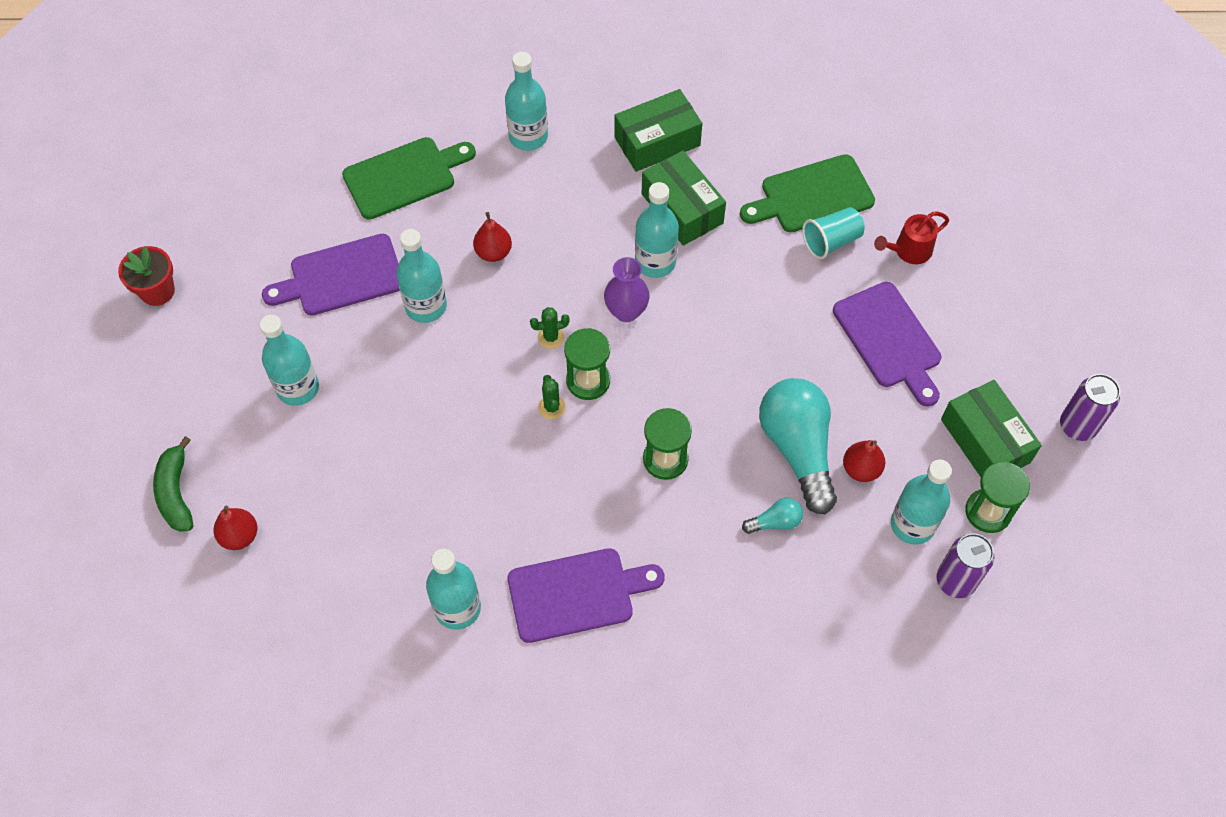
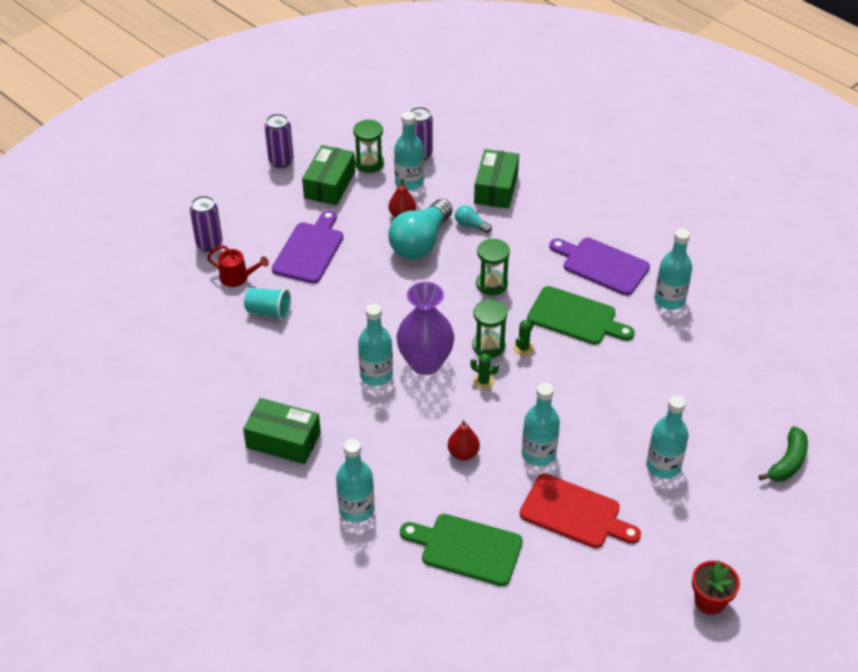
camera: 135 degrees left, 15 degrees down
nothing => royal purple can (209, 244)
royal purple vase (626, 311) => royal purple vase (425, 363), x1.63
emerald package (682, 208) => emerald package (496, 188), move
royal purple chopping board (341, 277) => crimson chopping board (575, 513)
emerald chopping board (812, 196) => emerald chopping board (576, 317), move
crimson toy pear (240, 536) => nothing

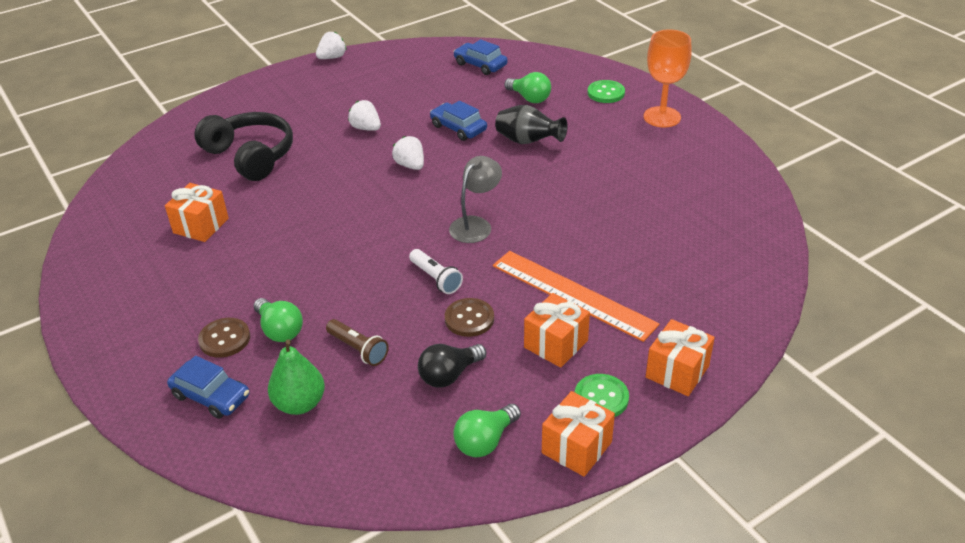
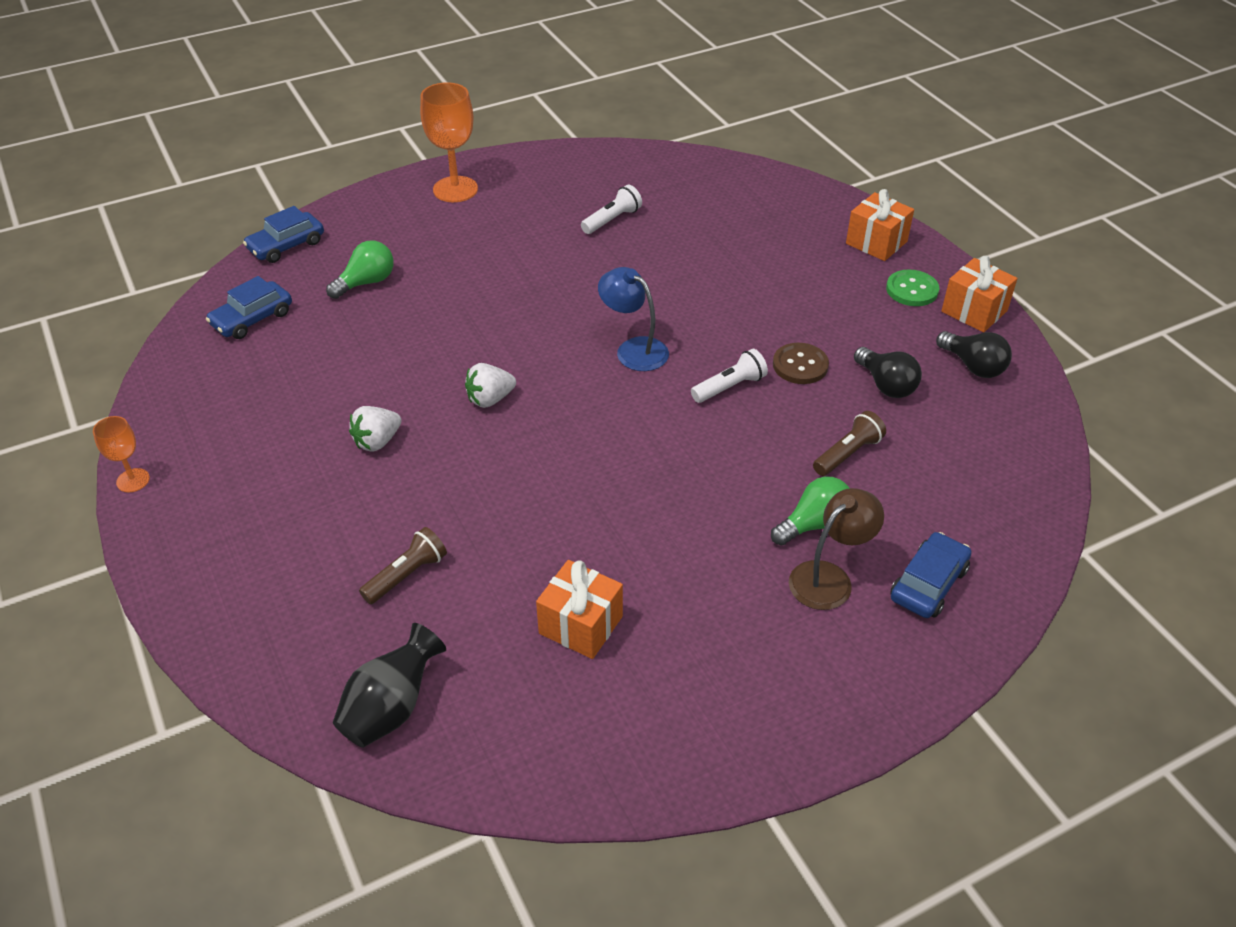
camera: 85 degrees left, 5 degrees up
snow-white strawberry (332, 57) => orange goblet (133, 480)
cobalt car (458, 128) => cobalt car (286, 245), move
jet-black vase (528, 142) => jet-black vase (391, 708), move
jet-black over-ear headphones (250, 156) => russet pocket torch (407, 575)
nothing => snow-white pocket torch (612, 220)
grey desk lamp (476, 225) => cobalt desk lamp (634, 349)
russet sewing button (224, 339) => russet desk lamp (829, 578)
emerald light bulb (485, 441) => jet-black light bulb (973, 366)
emerald toy pear (299, 404) => nothing
orange straightedge (573, 294) => nothing
orange gift (556, 344) => nothing
emerald sewing button (606, 93) => nothing

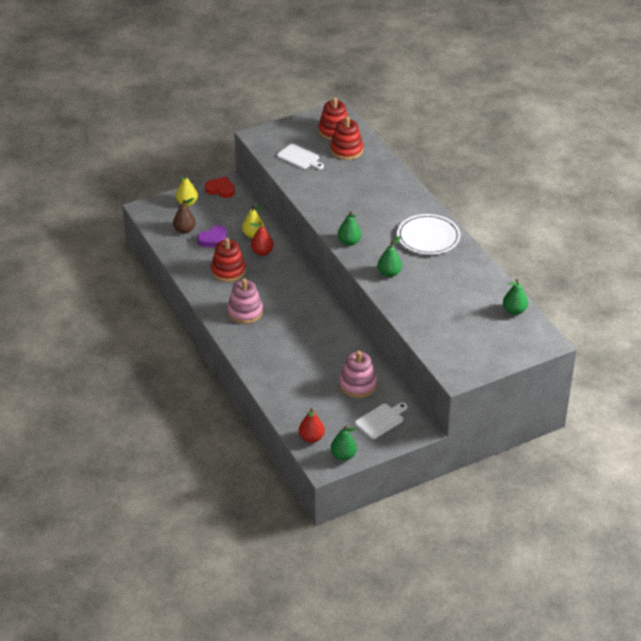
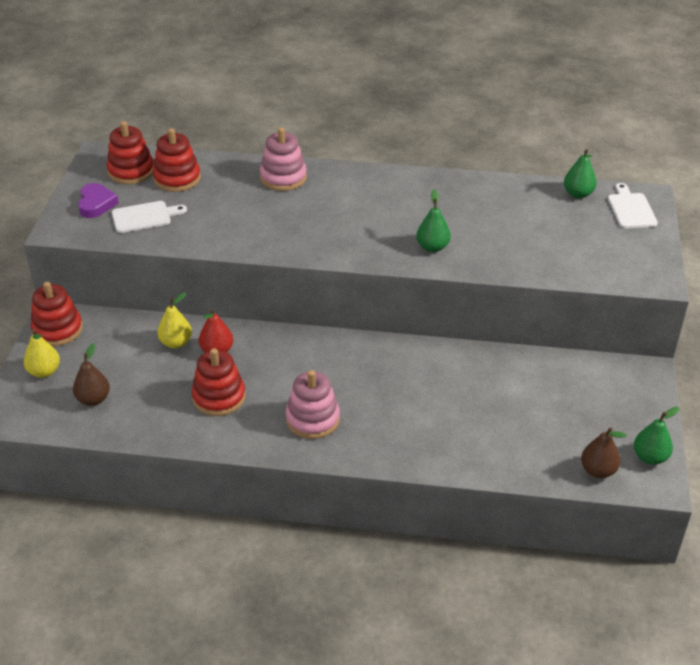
camera: 55 degrees left, 0 degrees up
crimson love heart (220, 190) => crimson ring stacker (57, 330)
royal purple love heart (213, 239) => royal purple love heart (96, 204), move
pink ring stacker (358, 385) => pink ring stacker (283, 178), move
crimson toy pear (311, 438) => russet toy pear (598, 470)
snow-white chopping board (381, 420) => snow-white chopping board (631, 209), move
emerald toy pear (349, 242) => nothing
snow-white flat dish (428, 237) => nothing

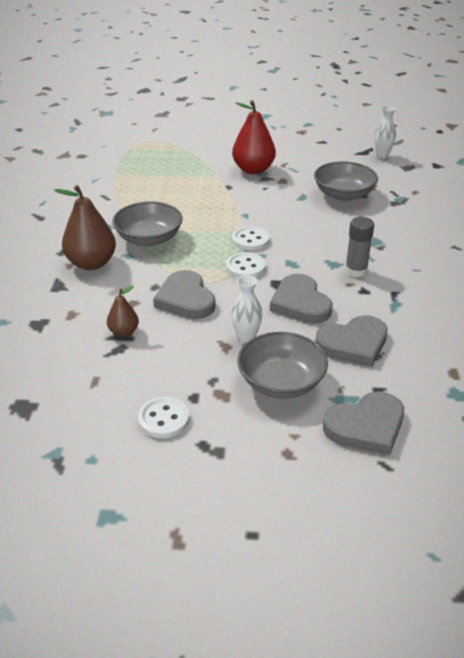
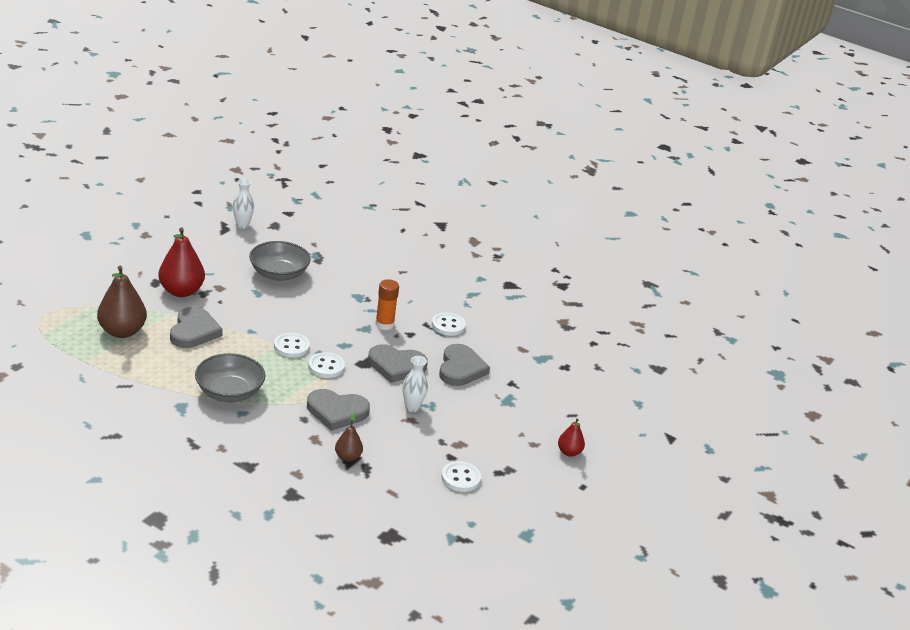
camera: 65 degrees left, 5 degrees down
russet toy pear (91, 263) => russet toy pear (122, 331), move
grey love heart (366, 426) => grey love heart (194, 331), move
grey glue (356, 271) => orange glue (384, 324)
nothing => snow-white sewing button (448, 325)
nothing => crimson toy pear (569, 452)
grey serving bowl (281, 382) => nothing

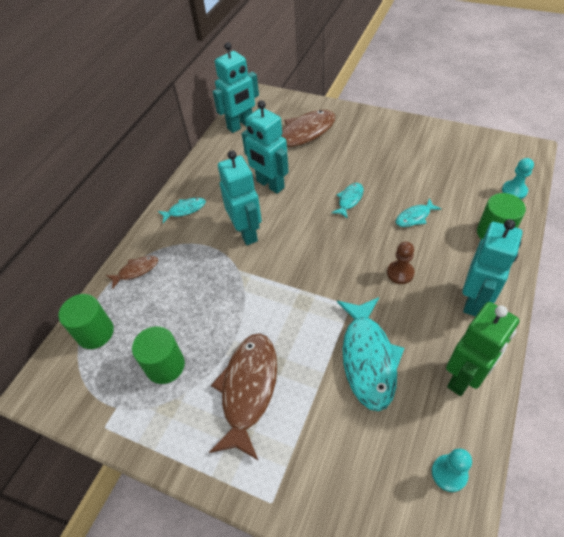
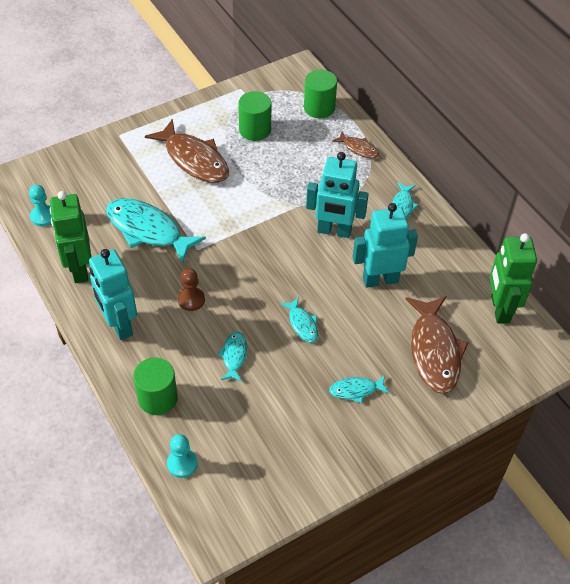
camera: 120 degrees right, 0 degrees up
nothing => teal toy fish (356, 390)
russet toy fish (136, 271) => russet toy fish (358, 148), 60 degrees counterclockwise
teal robot (240, 125) => emerald robot (499, 309)

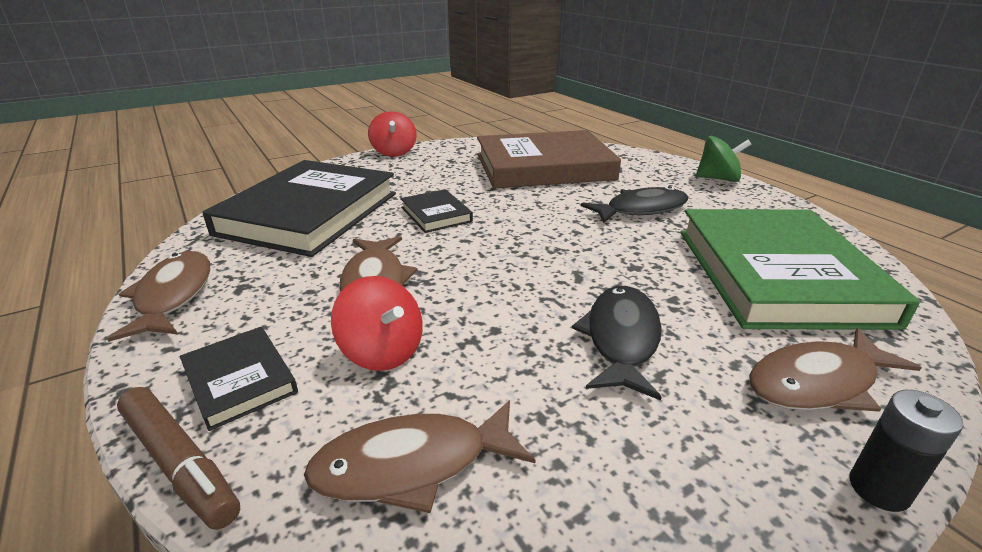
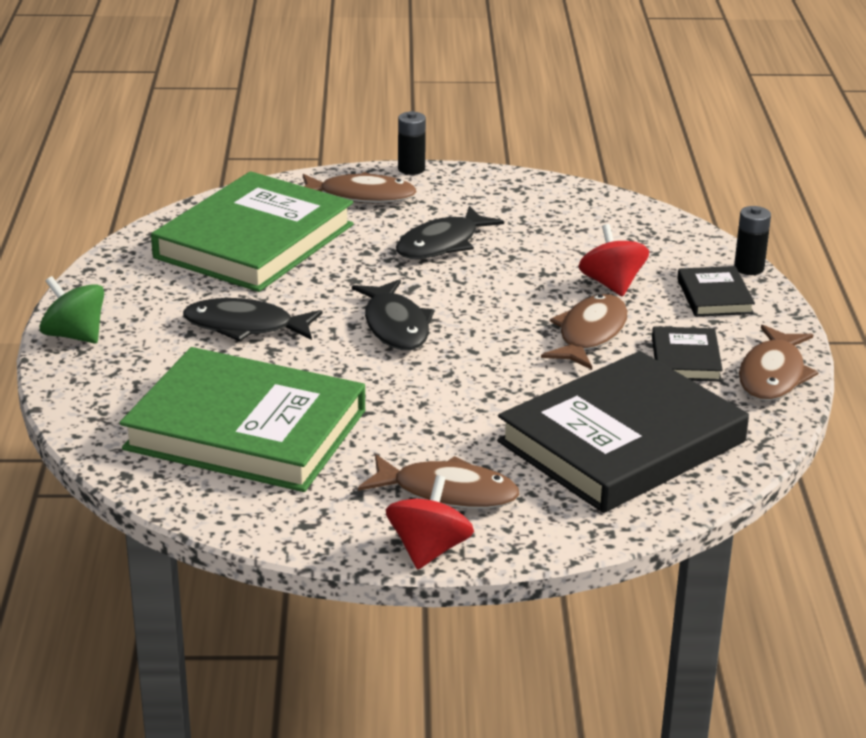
camera: 150 degrees left, 0 degrees up
russet hardback (544, 167) => emerald hardback (246, 430)
nothing => jet-black toy fish (395, 326)
russet toy fish (412, 465) => russet toy fish (447, 493), move
jet-black hardback (436, 214) => jet-black hardback (686, 359), move
russet marker (180, 464) => jet-black AA battery (749, 268)

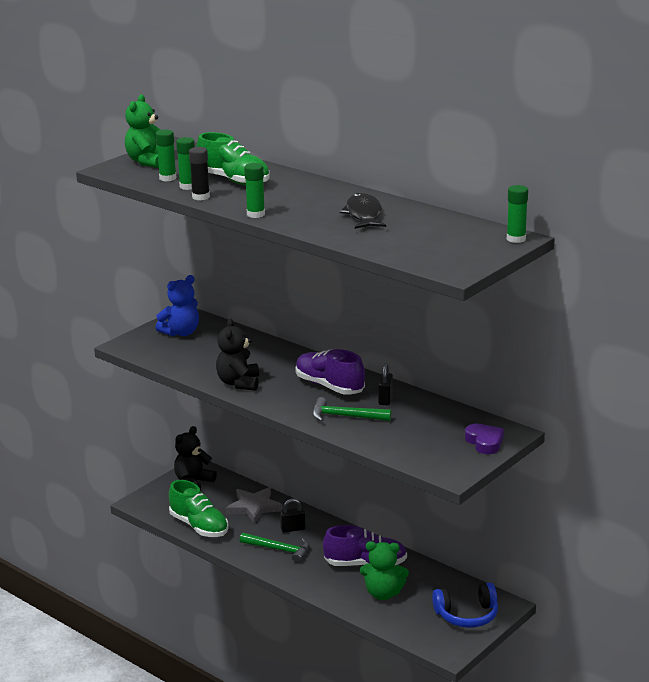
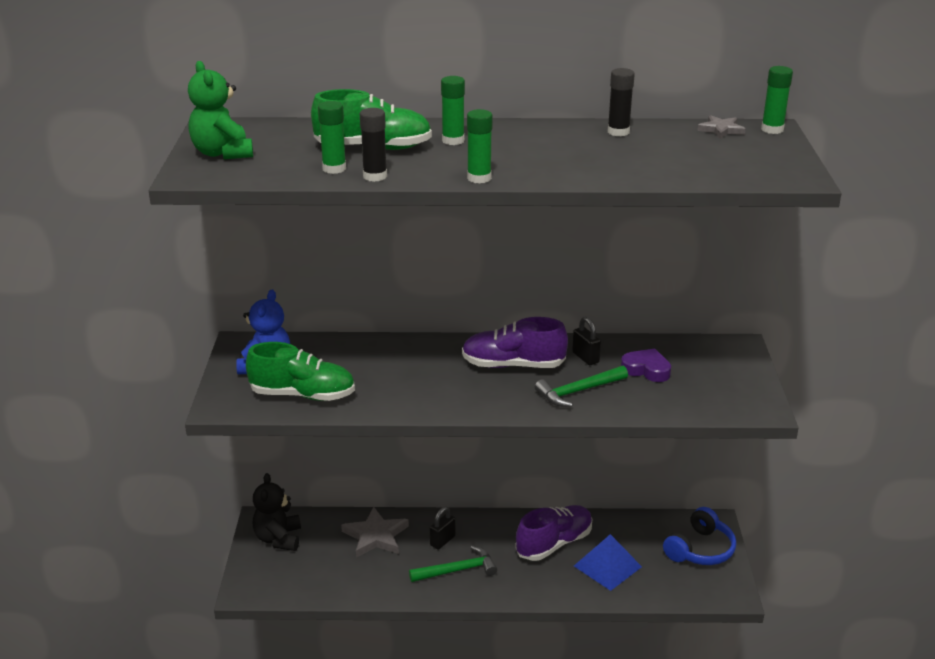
camera: 40 degrees left, 5 degrees up
emerald shoe (199, 526) => emerald shoe (303, 395), move
emerald glue (167, 178) => emerald glue (453, 140), move
emerald stuffed bear (383, 593) => cobalt pyramid (607, 566)
nothing => jet-black glue (618, 132)
royal purple love heart (484, 442) => royal purple love heart (646, 369), move
nothing => grey star shape (721, 130)
jet-black stuffed bear (239, 383) => nothing
jet-black toy fish (364, 214) => nothing

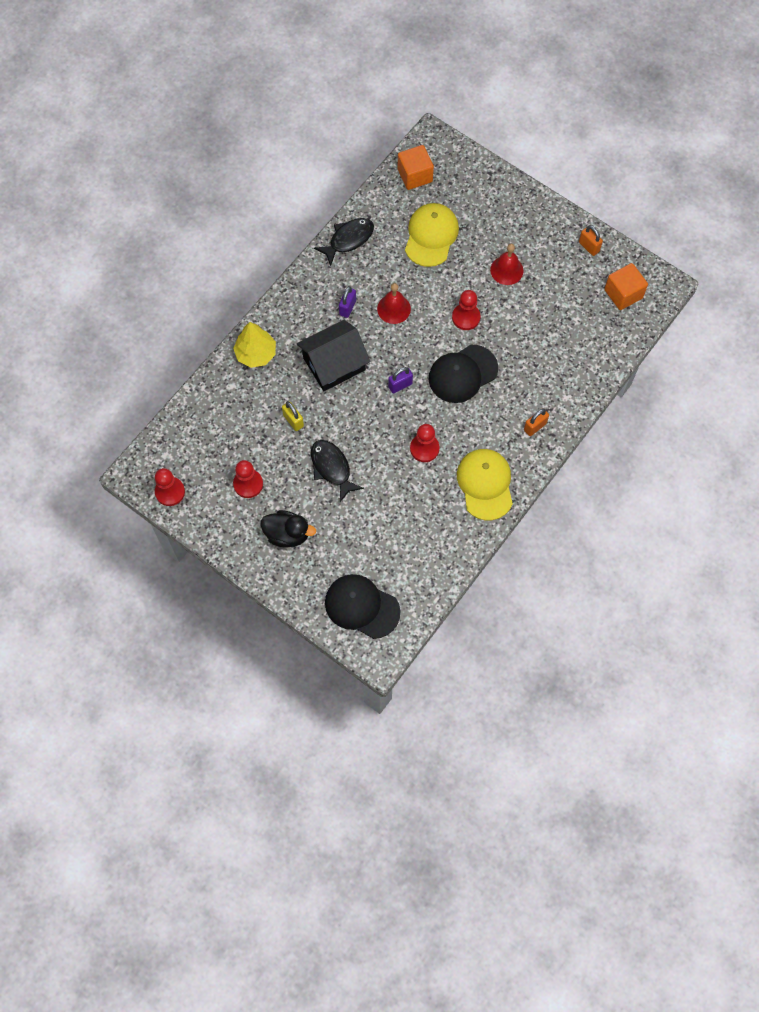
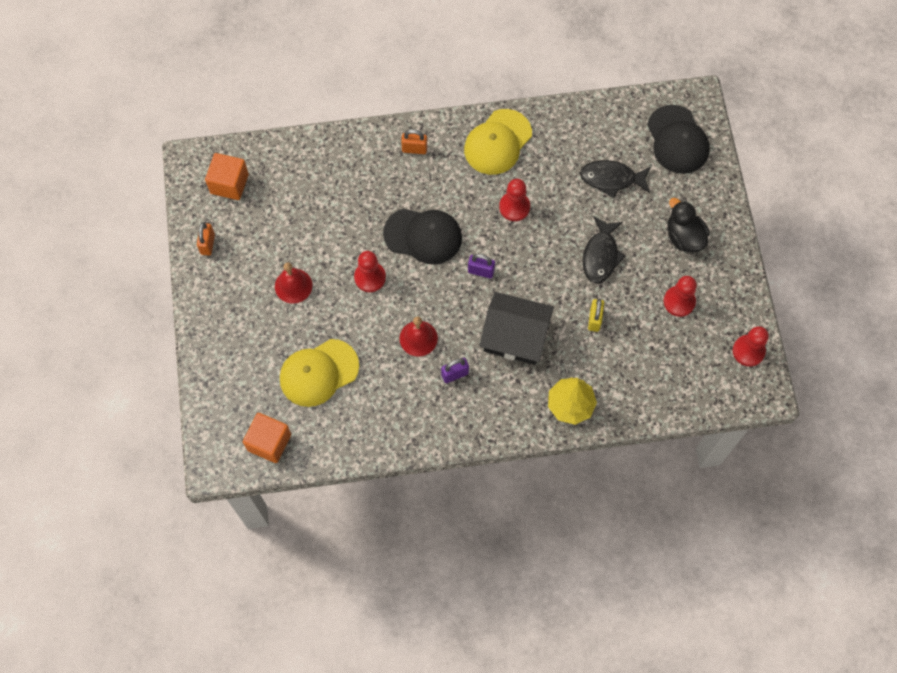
camera: 135 degrees left, 0 degrees up
jet-black toy fish (348, 240) => jet-black toy fish (611, 179), move

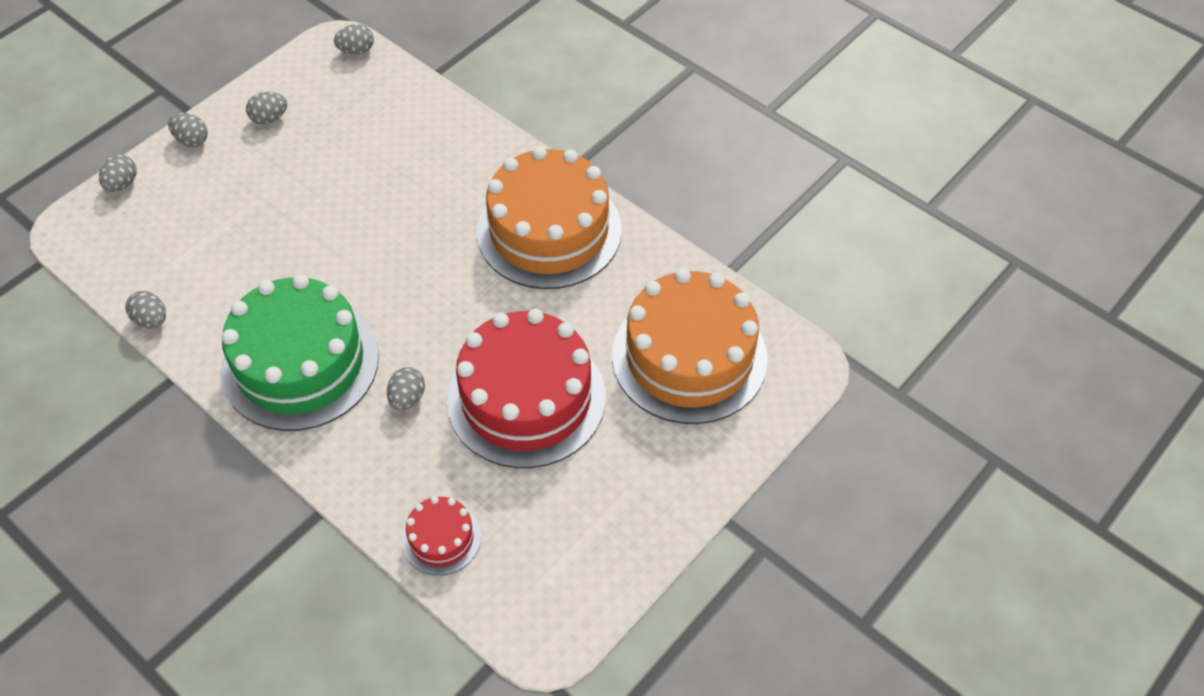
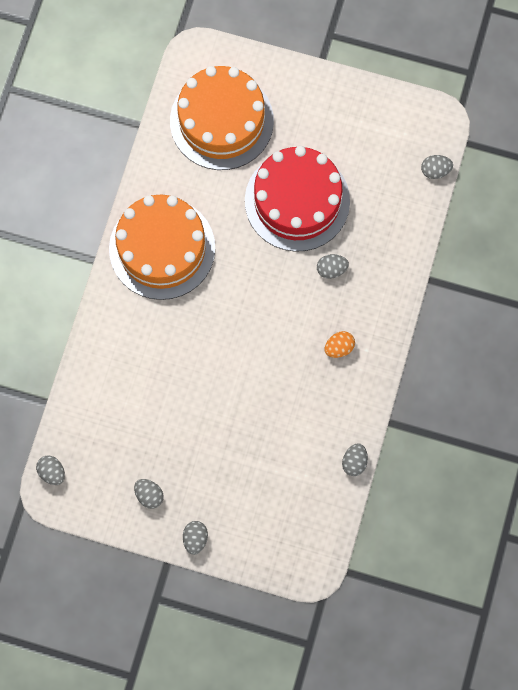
camera: 115 degrees left, 20 degrees up
emerald cake (300, 363) => orange egg (339, 347)
grey egg (122, 184) => grey egg (435, 170), move
crimson cake (441, 538) => nothing

